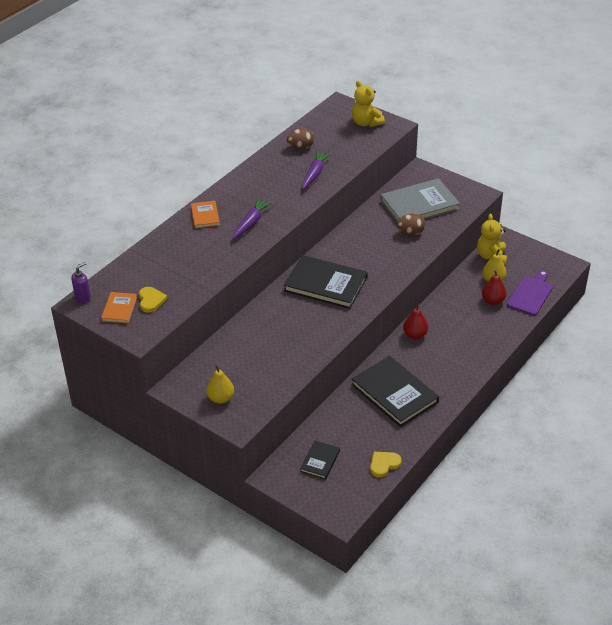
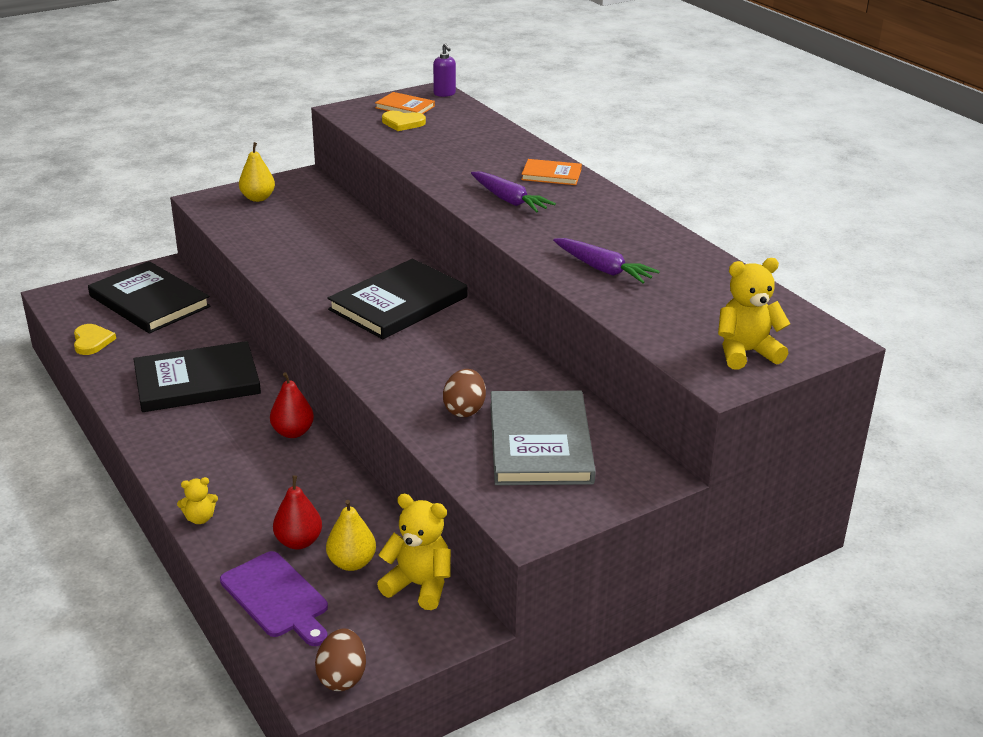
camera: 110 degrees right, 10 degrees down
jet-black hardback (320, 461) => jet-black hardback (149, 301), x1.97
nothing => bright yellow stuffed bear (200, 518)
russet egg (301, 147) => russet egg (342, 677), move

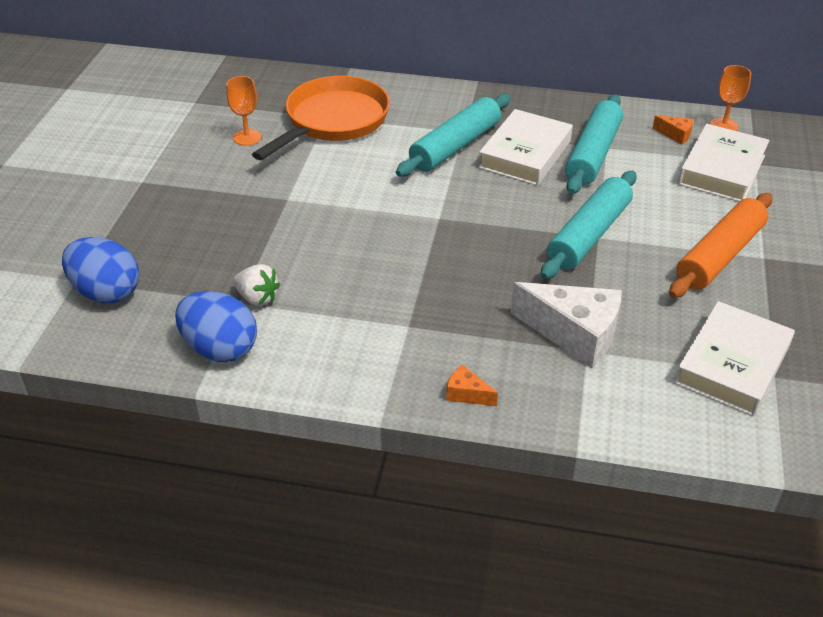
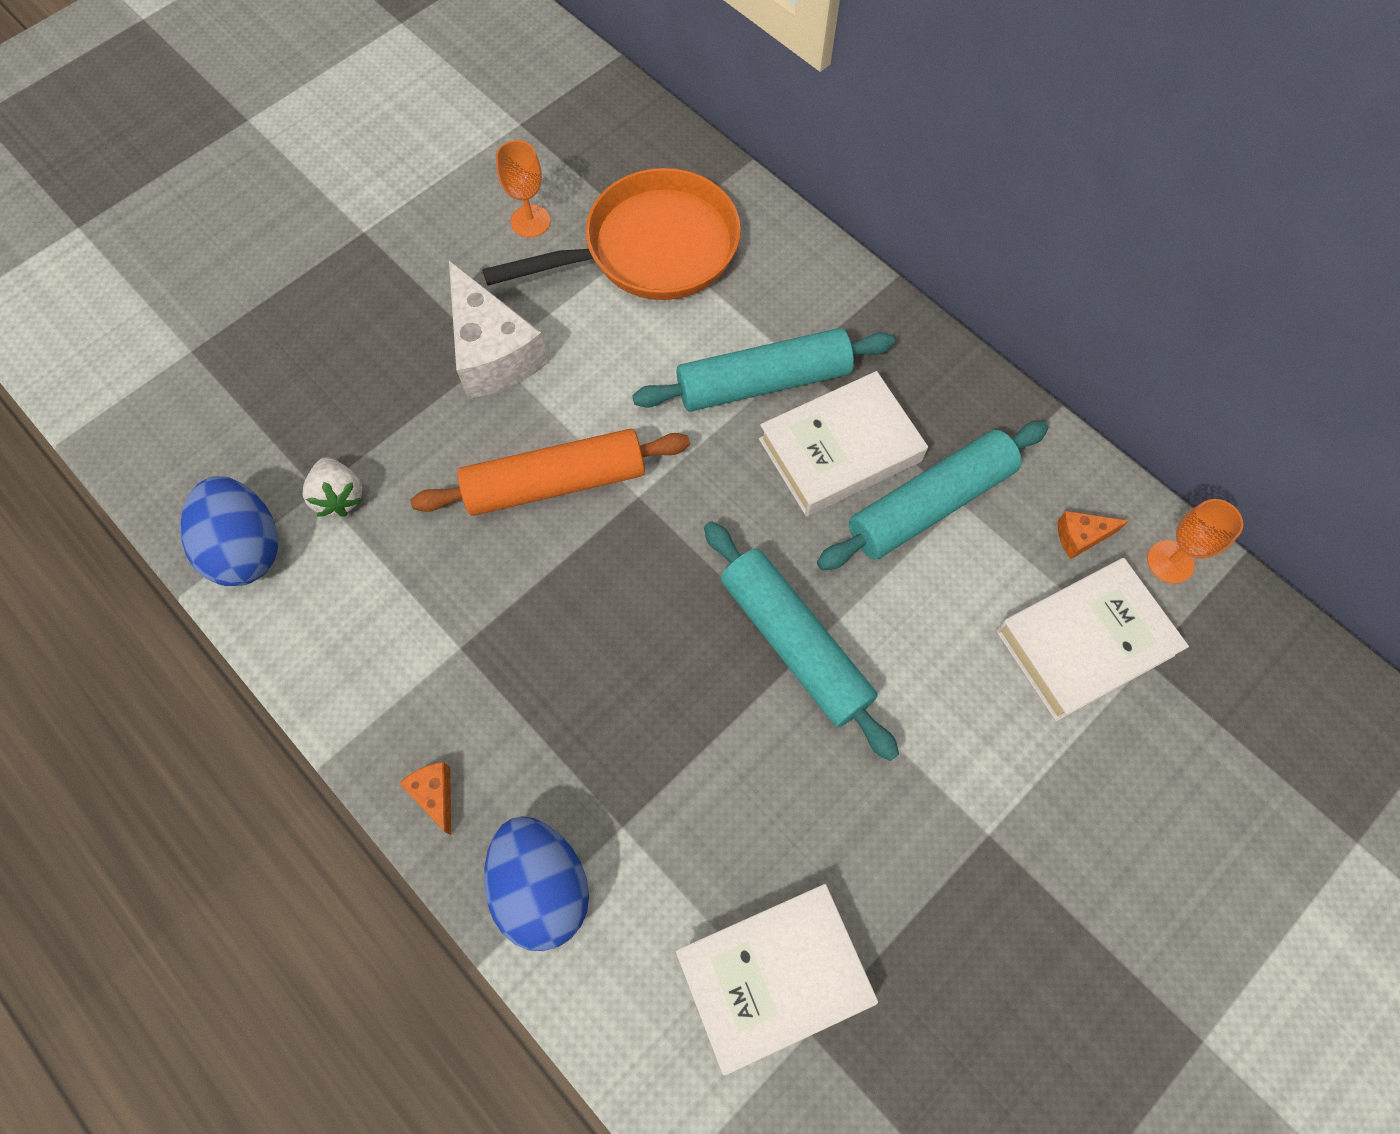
camera: 35 degrees right, 25 degrees up
orange dough roller (719, 256) => orange dough roller (555, 483), move
snow-white cheese (574, 334) => snow-white cheese (493, 352), move
cobalt egg (106, 292) => cobalt egg (542, 887), move
teal dough roller (589, 235) => teal dough roller (794, 644), 75 degrees clockwise
orange cheese (675, 135) => orange cheese (1081, 537), 105 degrees clockwise

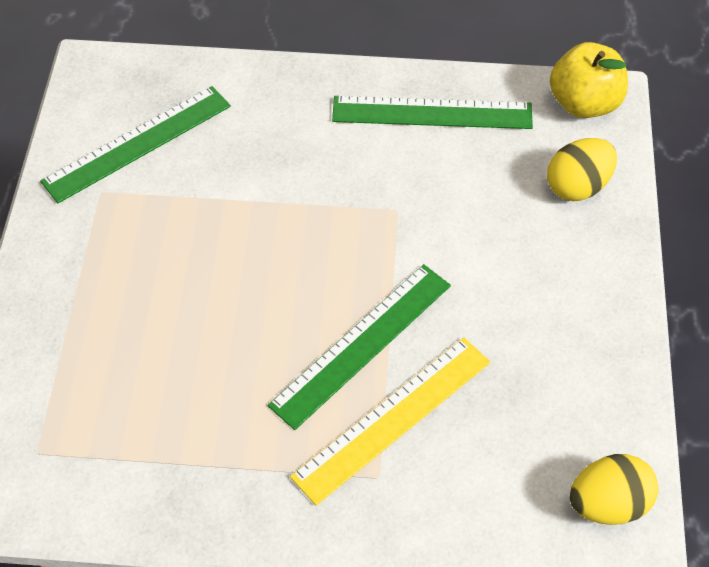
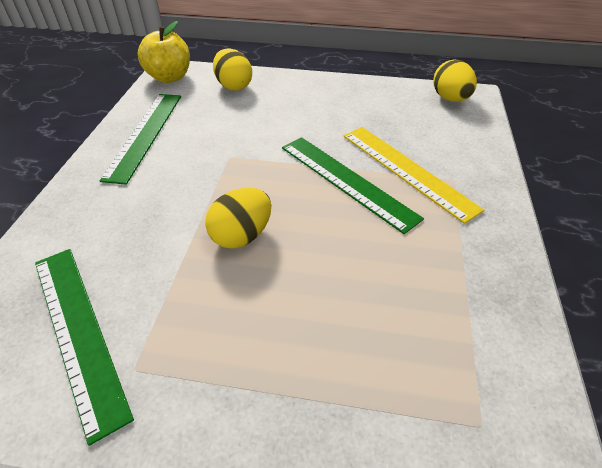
camera: 85 degrees left, 10 degrees down
nothing => bright yellow egg (242, 235)

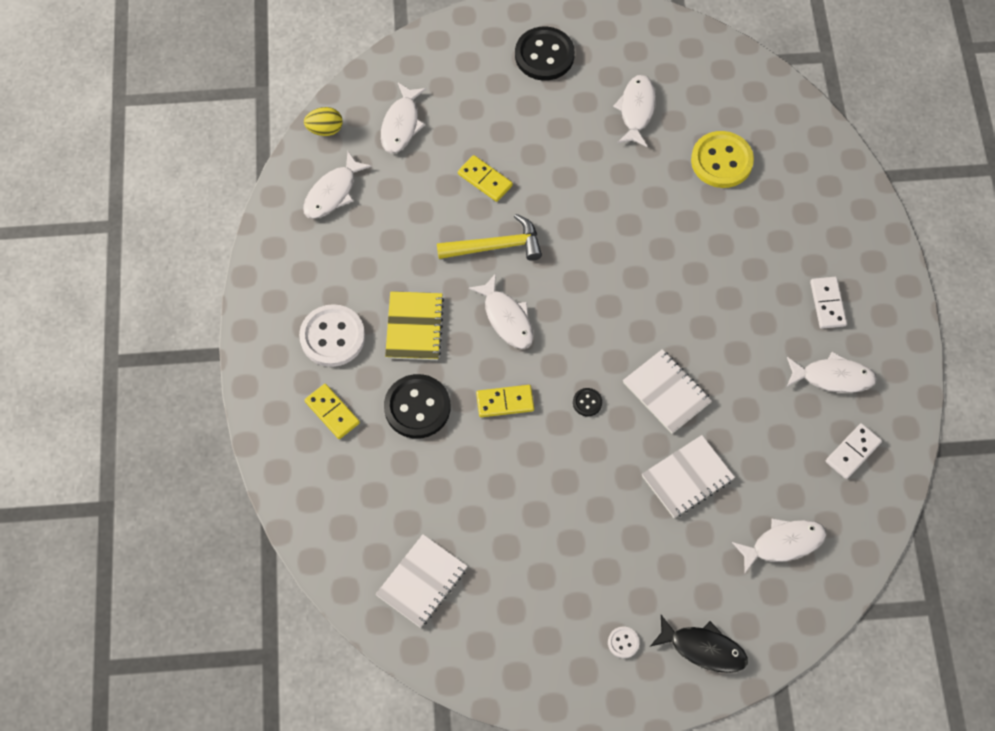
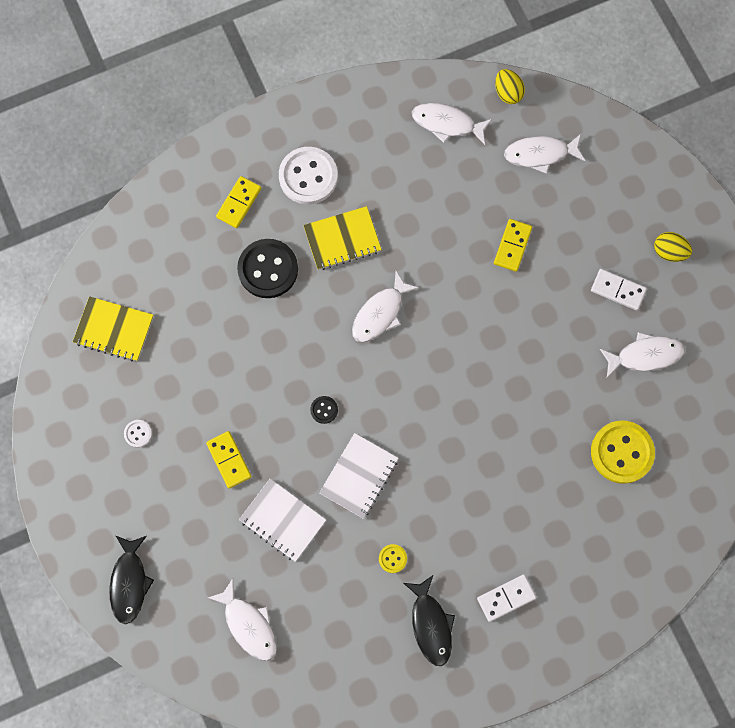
camera: 70 degrees right, 10 degrees up
snow-white notebook (422, 582) => bright yellow notebook (114, 330)
snow-white sewing button (623, 642) => snow-white sewing button (138, 433), move
bright yellow domino piece (505, 402) => bright yellow domino piece (229, 460), move
nothing => bright yellow sewing button (392, 558)
snow-white toy fish (833, 377) => jet-black toy fish (430, 624)
snow-white domino piece (852, 452) => snow-white domino piece (618, 290), move
jet-black sewing button (544, 55) => bright yellow egg (669, 252)
bright yellow hammer (496, 246) => nothing

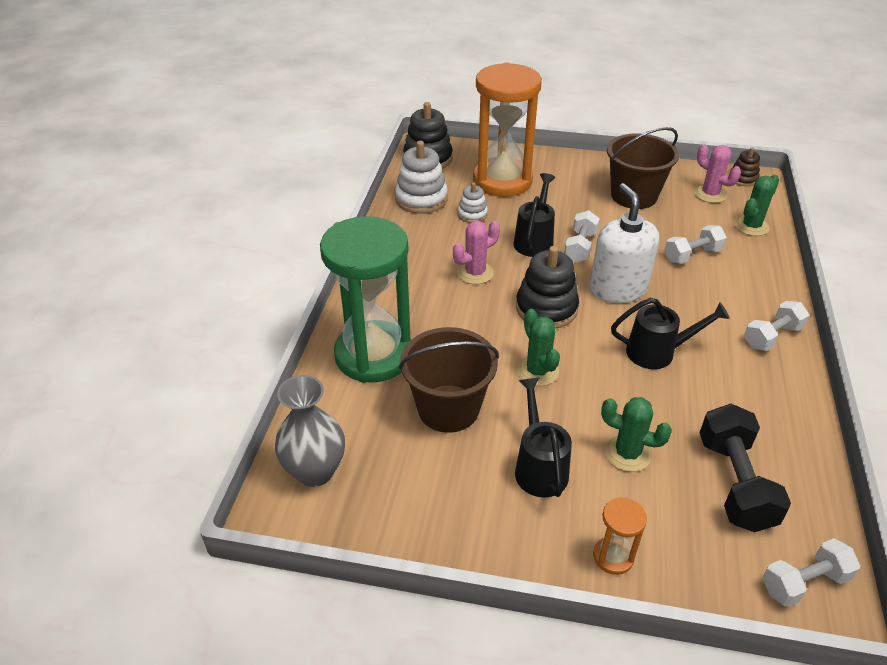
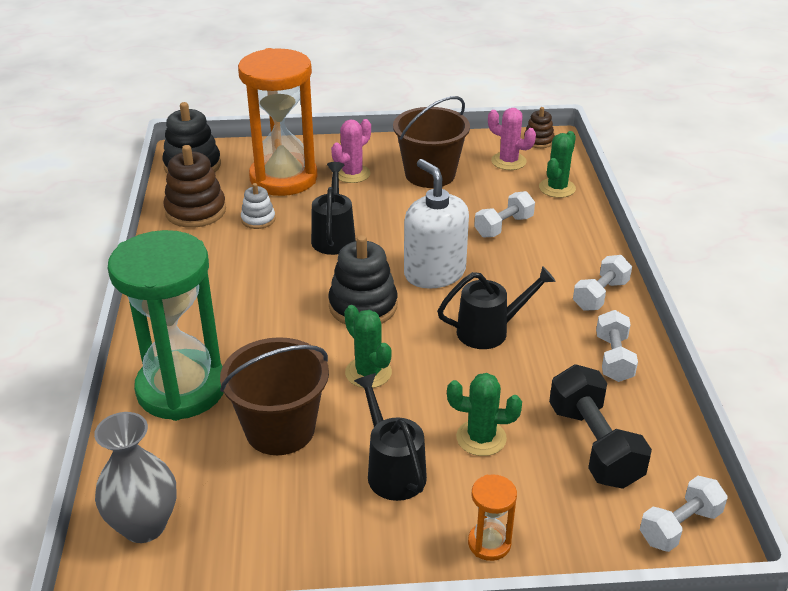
camera: 15 degrees left, 5 degrees down
snow-white ring stacker (421, 199) => russet ring stacker (195, 211)
pink cactus (475, 273) => pink cactus (352, 174), move
snow-white free weight (580, 247) => snow-white free weight (613, 358), move

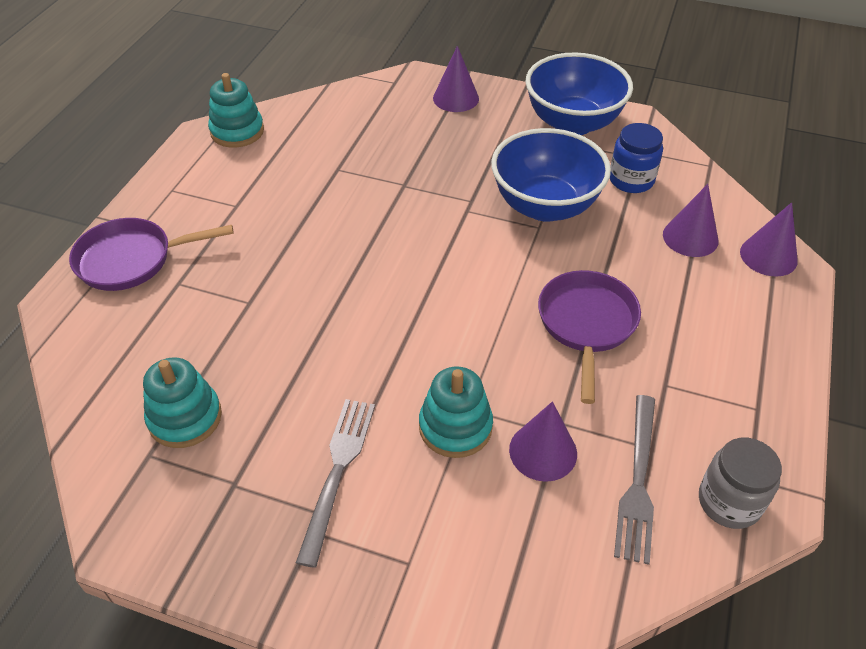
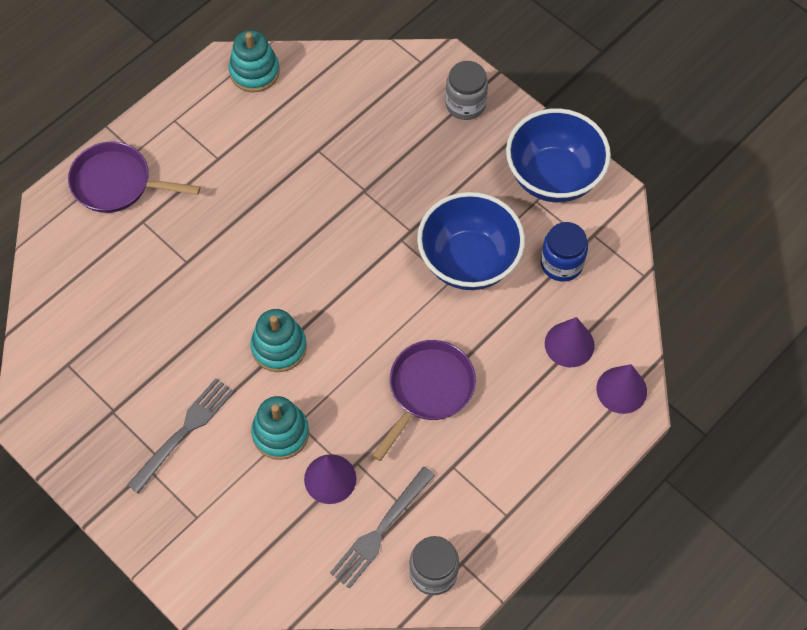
camera: 25 degrees right, 15 degrees up
teal ring stacker (185, 418) => teal ring stacker (279, 347), move
royal purple solid cone (456, 98) => grey jar (465, 104)

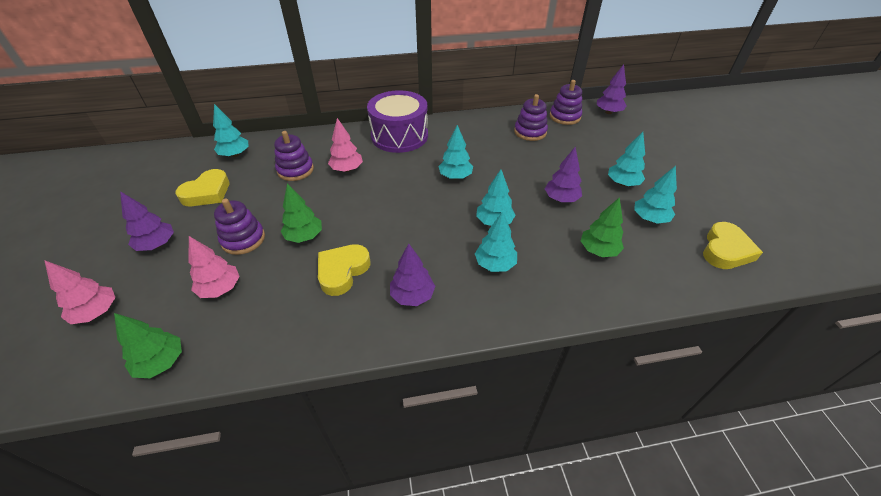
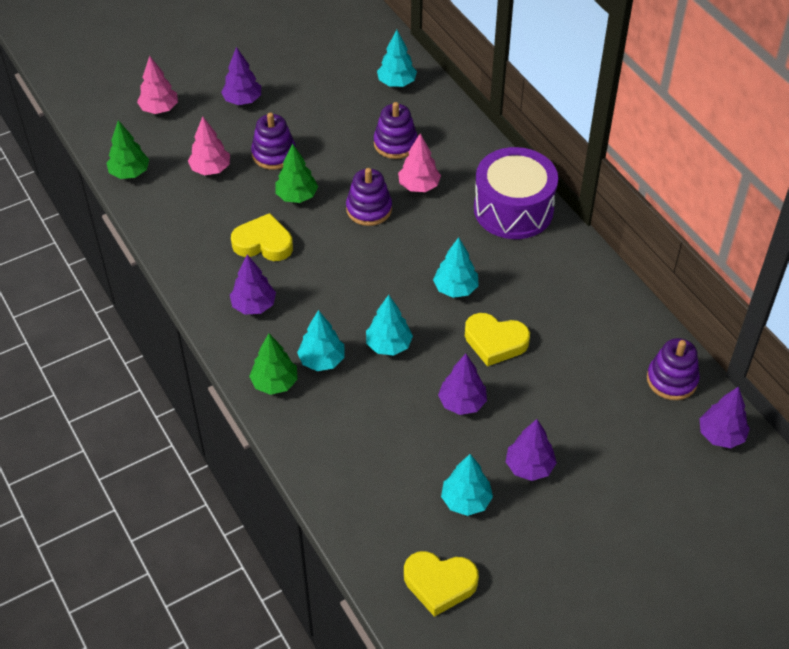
camera: 70 degrees right, 5 degrees up
emerald tree (598, 250) => emerald tree (275, 383), move
royal purple ring stacker (530, 132) => royal purple ring stacker (369, 209), move
bright yellow love heart (207, 193) => bright yellow love heart (495, 342), move
teal tree (622, 183) => royal purple tree (529, 467)

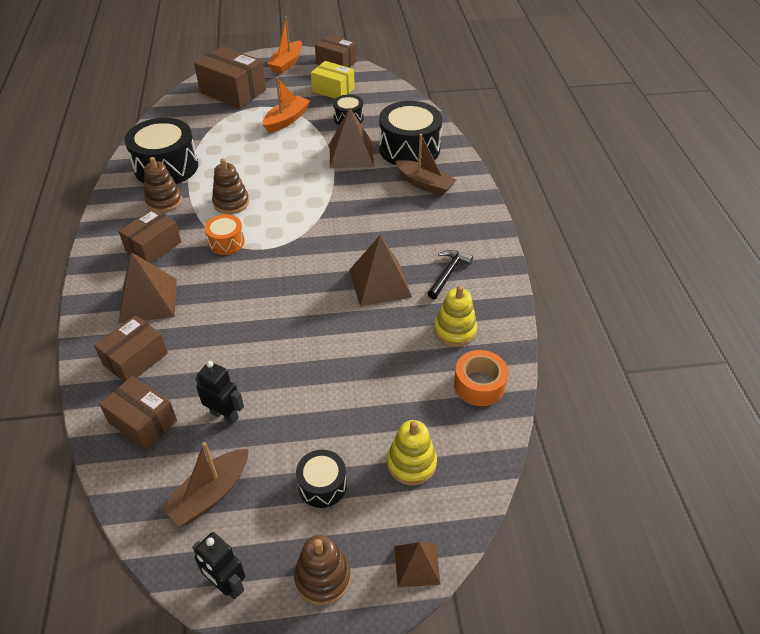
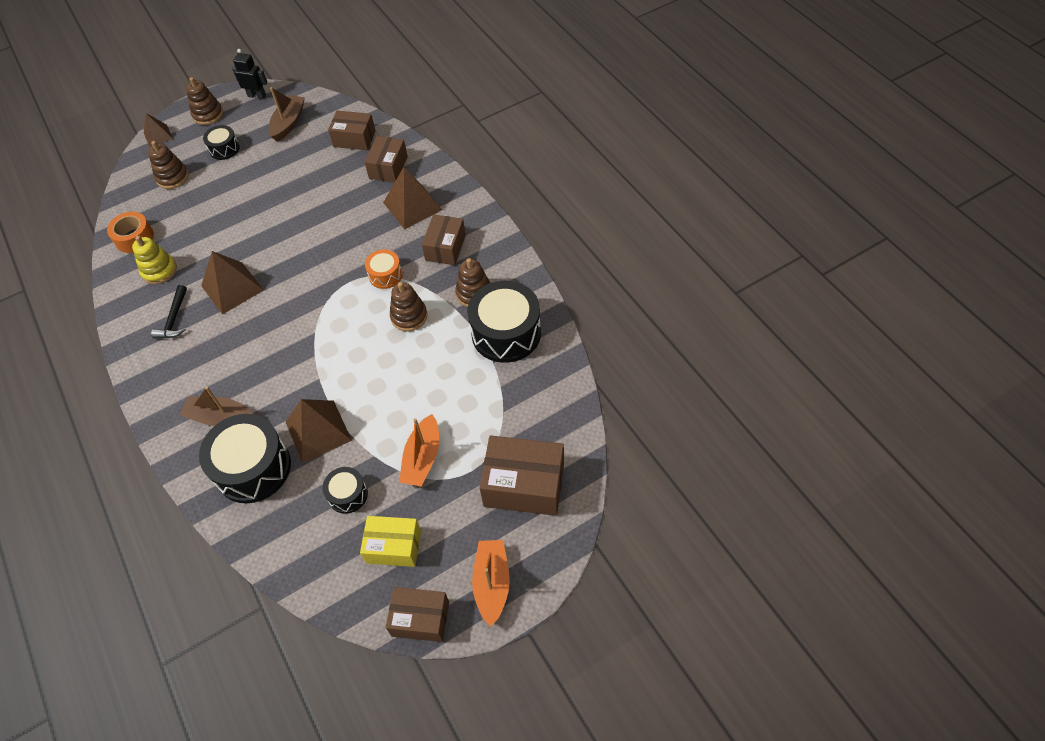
camera: 160 degrees right, 10 degrees up
bright yellow ring stacker (411, 463) => russet ring stacker (172, 177)
jet-black robot (225, 415) => nothing

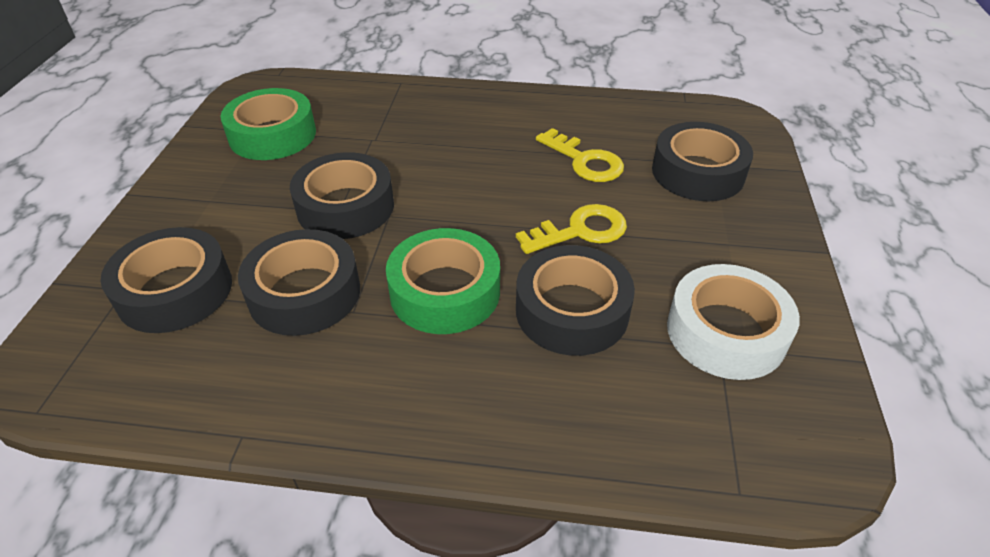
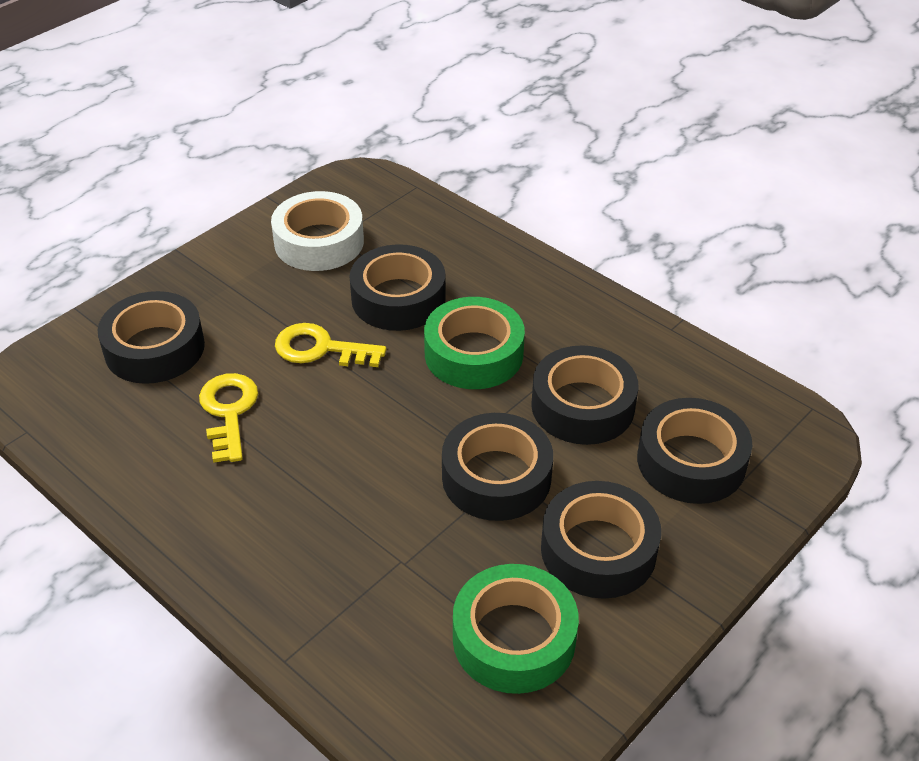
camera: 145 degrees left, 0 degrees up
nothing => jet-black roll of tape (598, 550)

